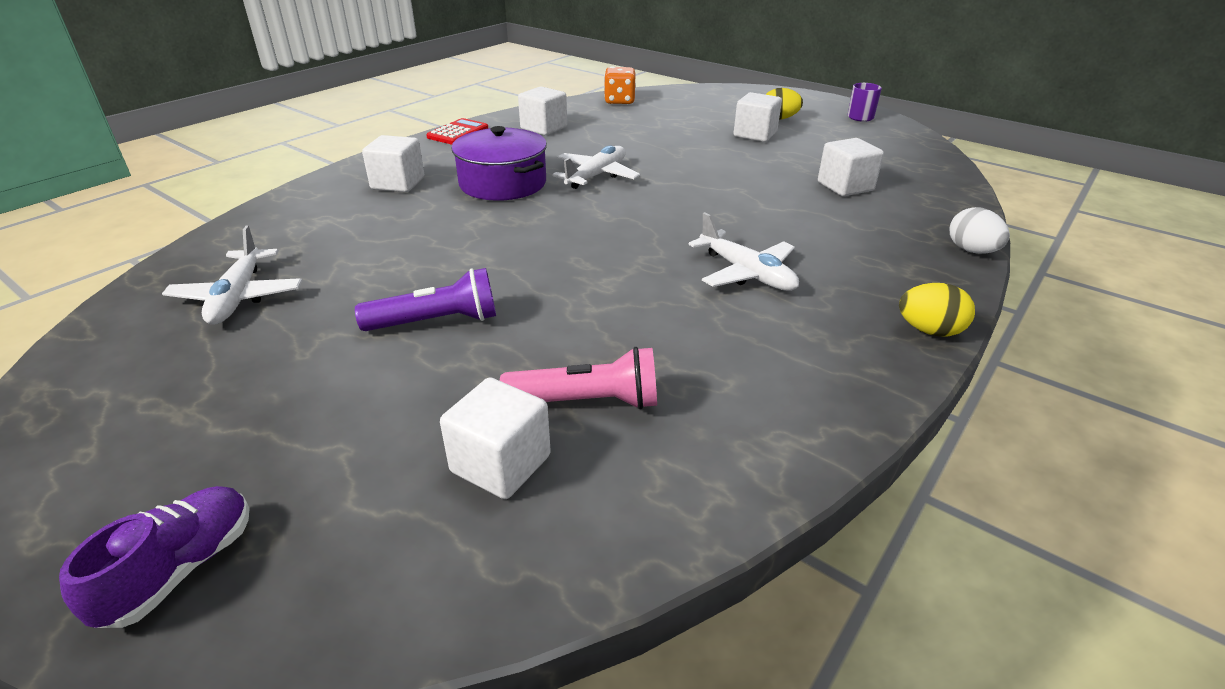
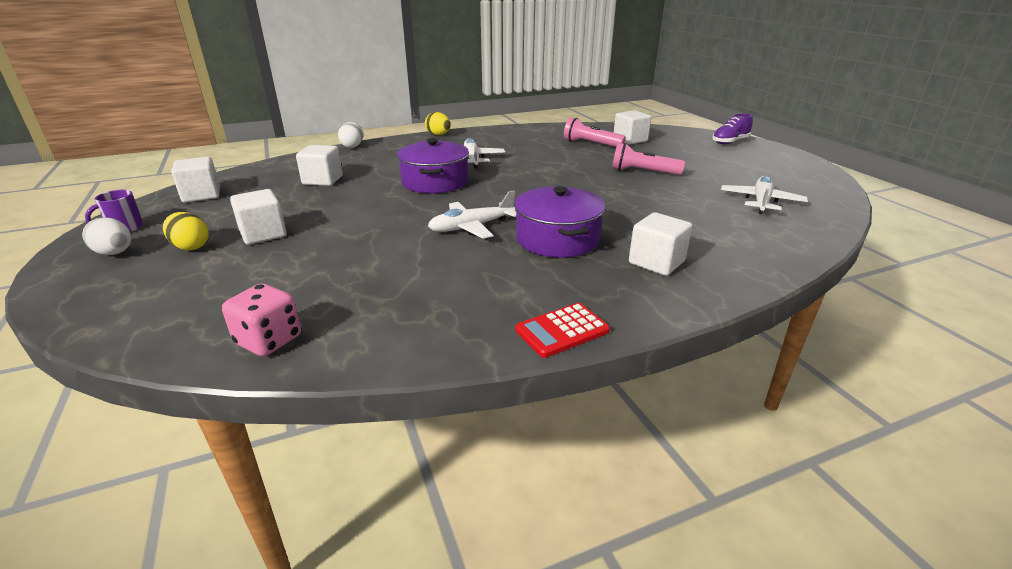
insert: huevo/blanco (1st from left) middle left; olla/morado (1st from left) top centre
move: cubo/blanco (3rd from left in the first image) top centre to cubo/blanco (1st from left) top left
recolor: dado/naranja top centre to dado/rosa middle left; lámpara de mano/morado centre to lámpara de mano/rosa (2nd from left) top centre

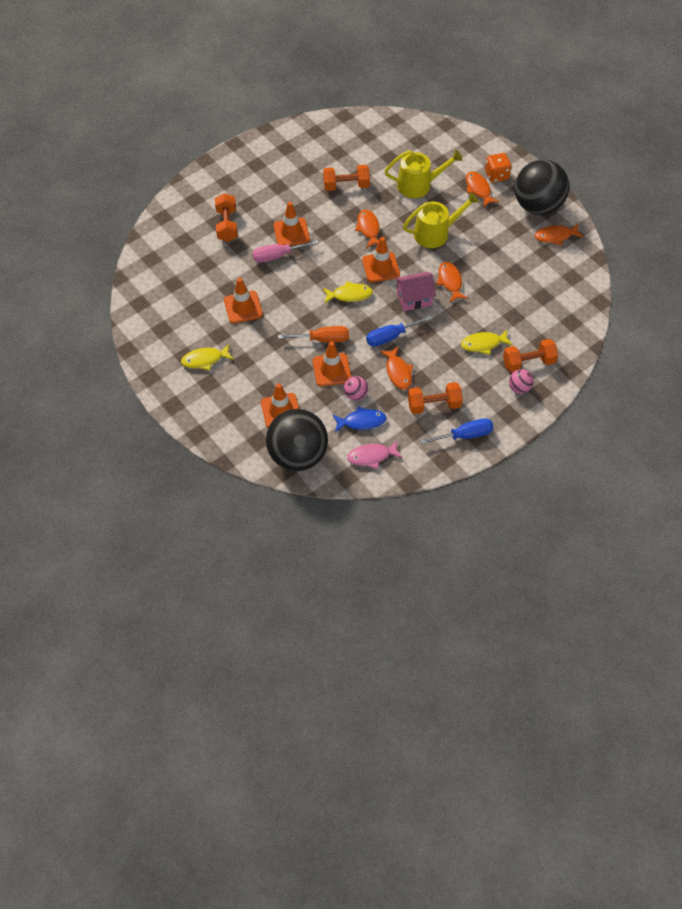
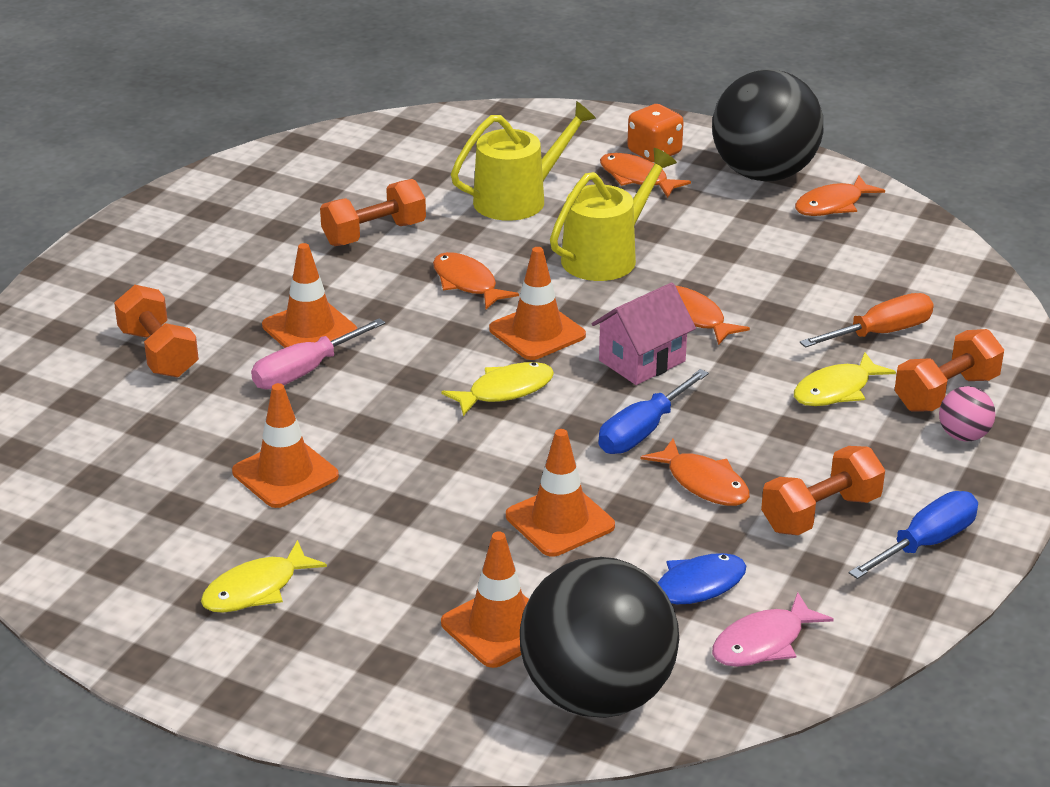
delete: pelota/rosa (1st from left) centre
move: destornillador/naranja centre to middle right

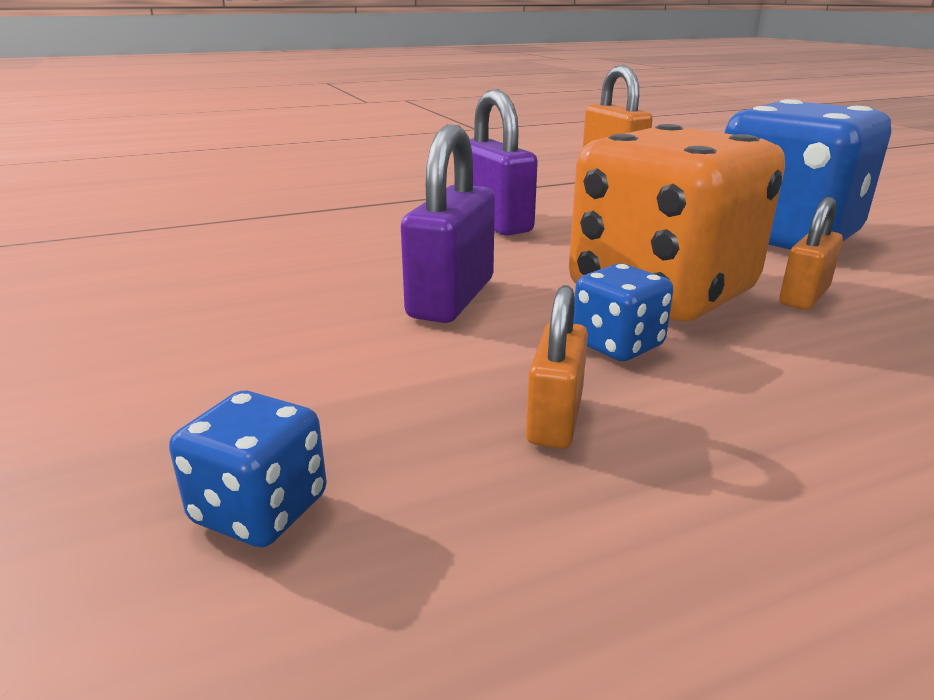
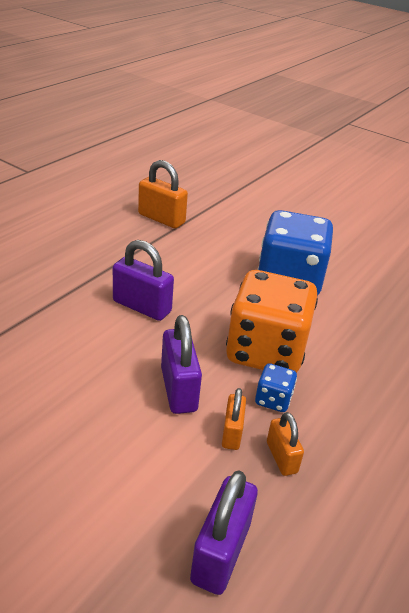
move: candado/naranja (3rd from left in the first image) middle right to candado/naranja (2nd from left) bottom centre
replace: dado/azul (1st from left) bottom left to candado/morado (3rd from left) bottom centre

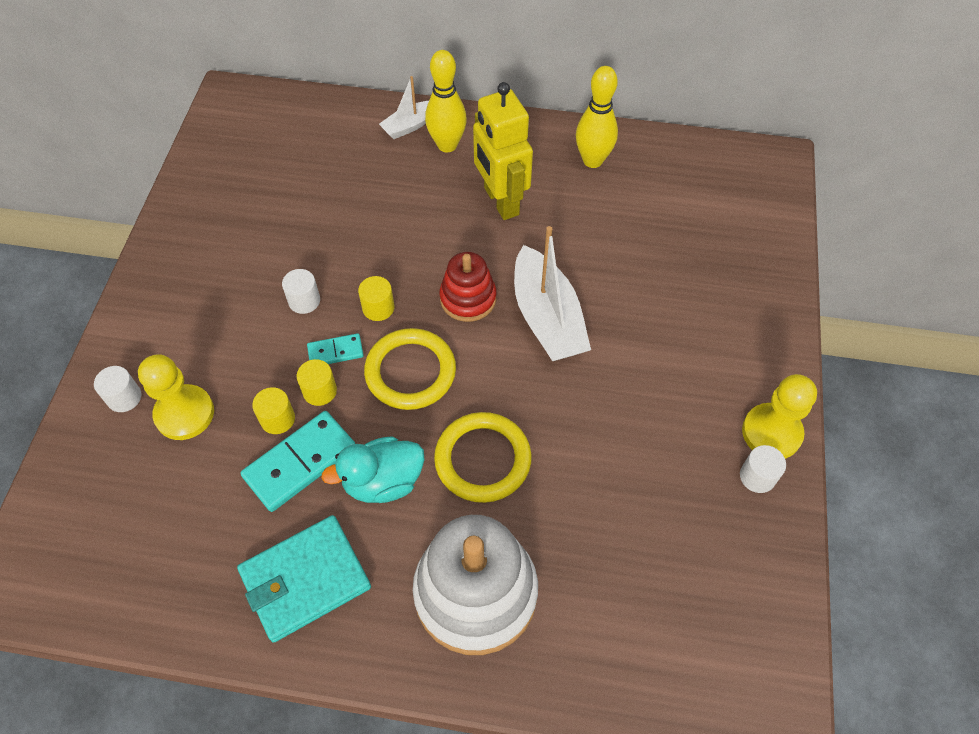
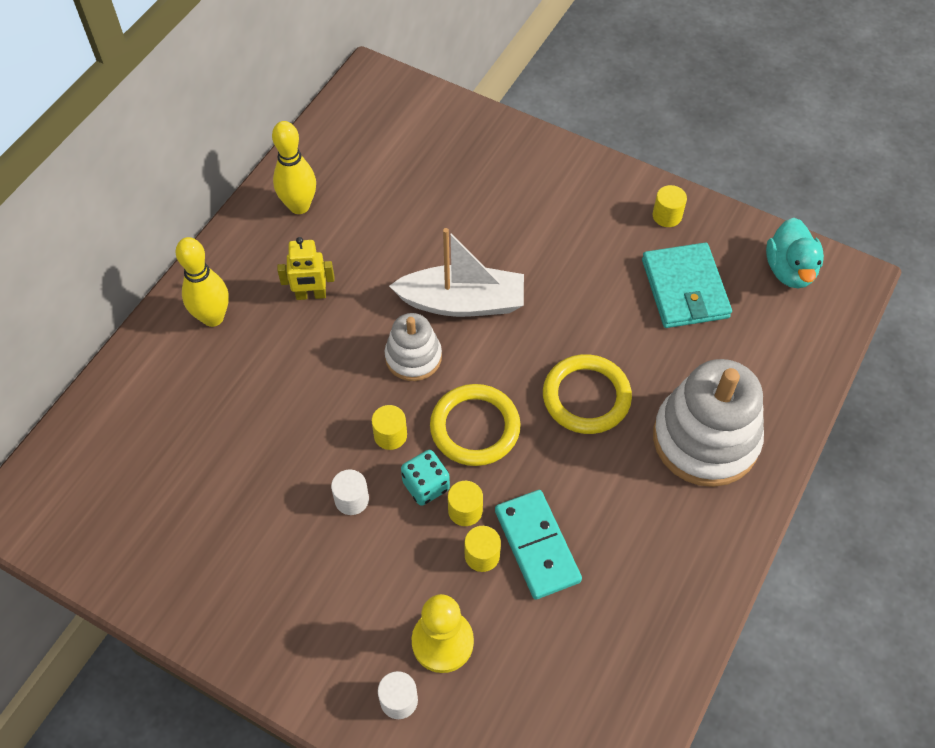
delete: barco/blanco (1st from left) top centre; peón/amarillo (2nd from left) middle right
move: cartera/turquesa bottom left to middle right; pato/turquesa centre to middle right
replace: ficha de dominó/turquesa (2nd from left) centre to dado/turquesa centre
recolor: juguete apilable/rojo centre to juguete apilable/blanco (1st from left) centre; cilindro/blanco (3rd from left) middle right to cilindro/amarillo (4th from left) top right
resize: robot/amarillo top centre = middle left x0.60

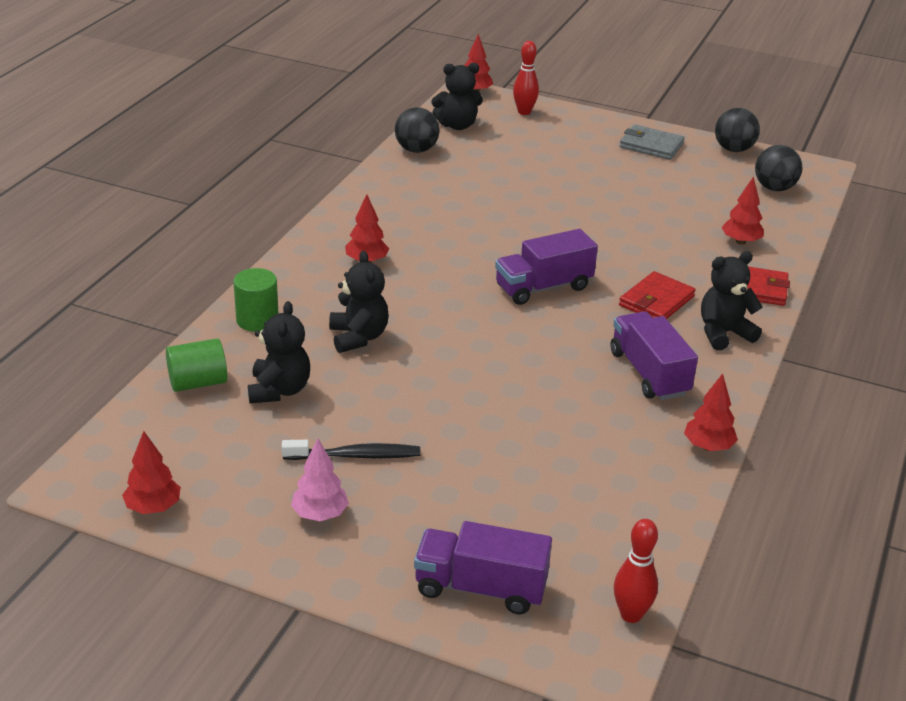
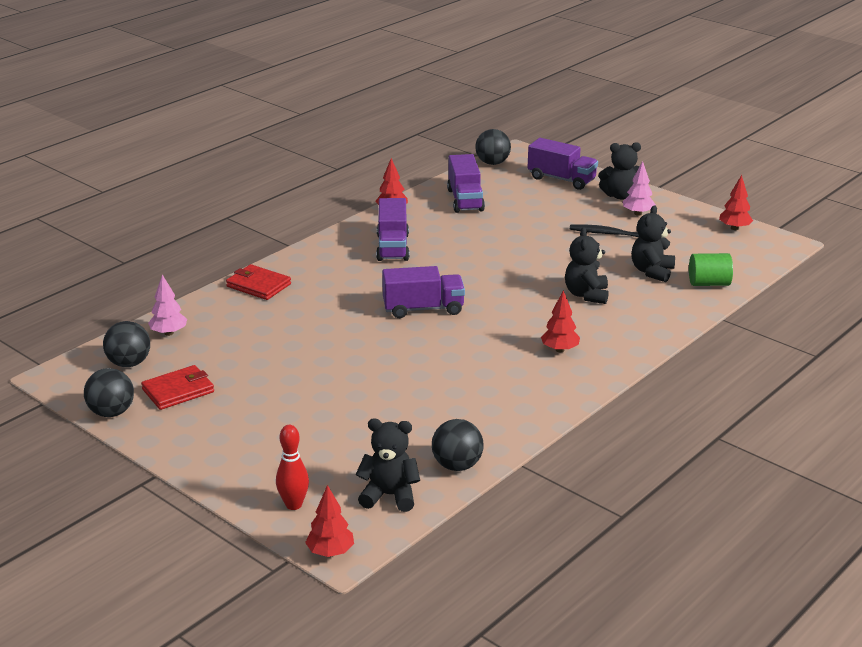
delete: cilindro/verde (2nd from left) middle left; cartera/gris top right; árbol/rojo (5th from left) top right
insert: árbol/rosa (1st from left) middle left; camión/morado (3rd from left) top centre
move: cartera/rojo (1st from left) middle right to middle left; osito/negro (4th from left in the first image) middle right to osito/negro (3rd from left) top right
replace: bolo/rojo (2nd from left) bottom right to pelota/negro (4th from left) top centre

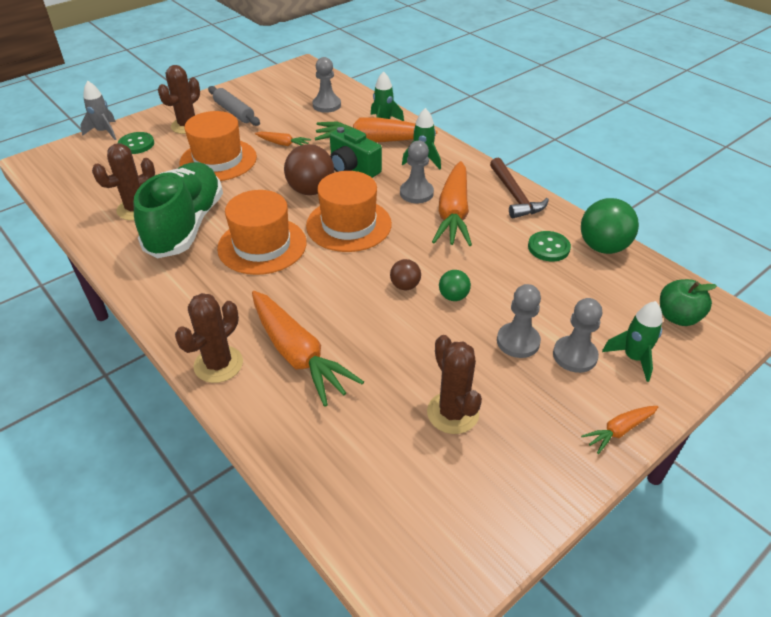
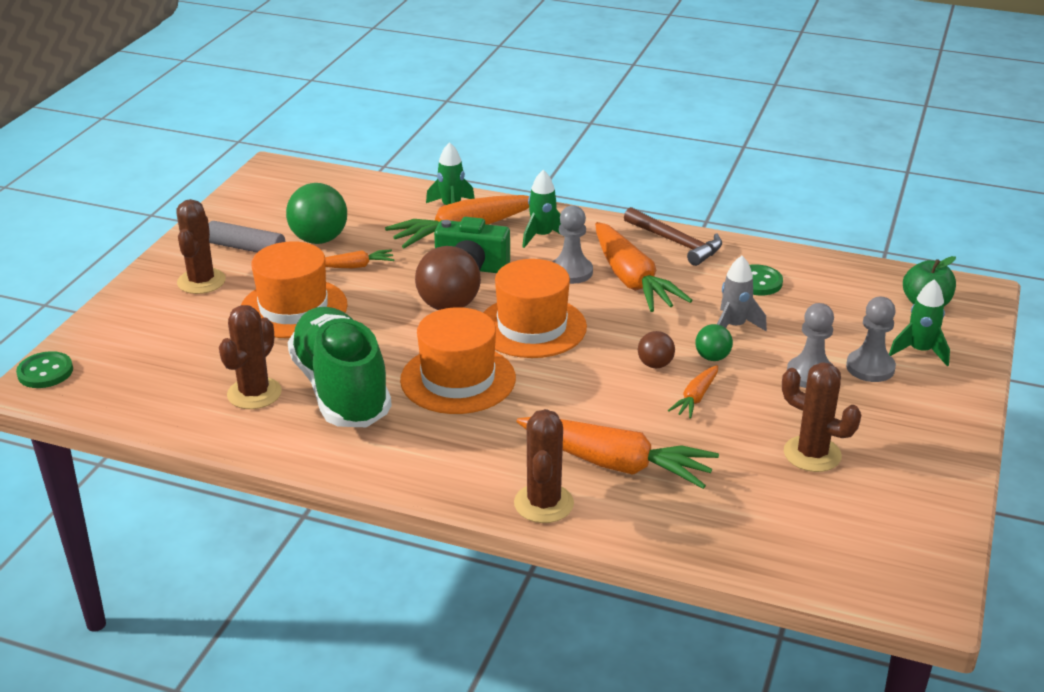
delete: peón/gris (1st from left) top centre
move: botón/verde (1st from left) top left to middle left; pelota/verde (2nd from left in the first image) middle right to pelota/verde (1st from left) top left; zanahoria/naranja (5th from left) bottom right to centre; cohete/gris top left to middle right

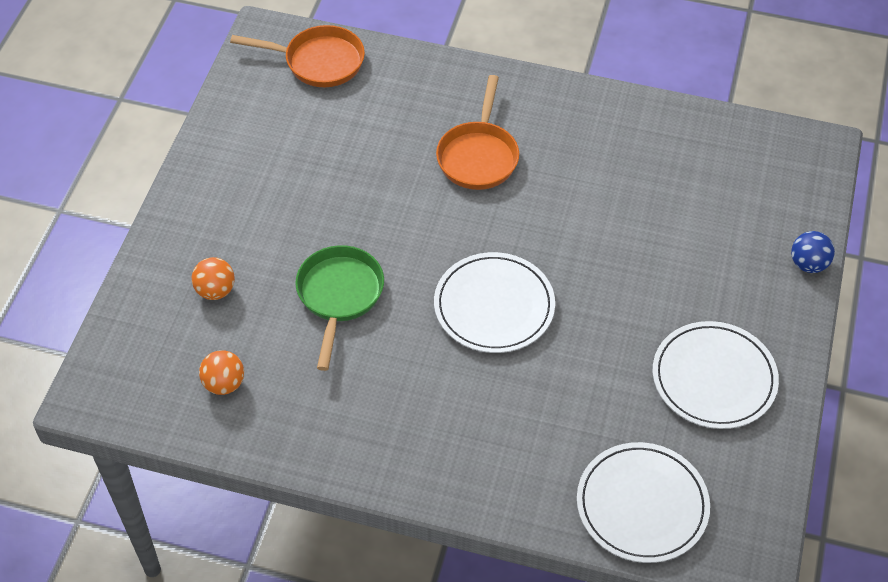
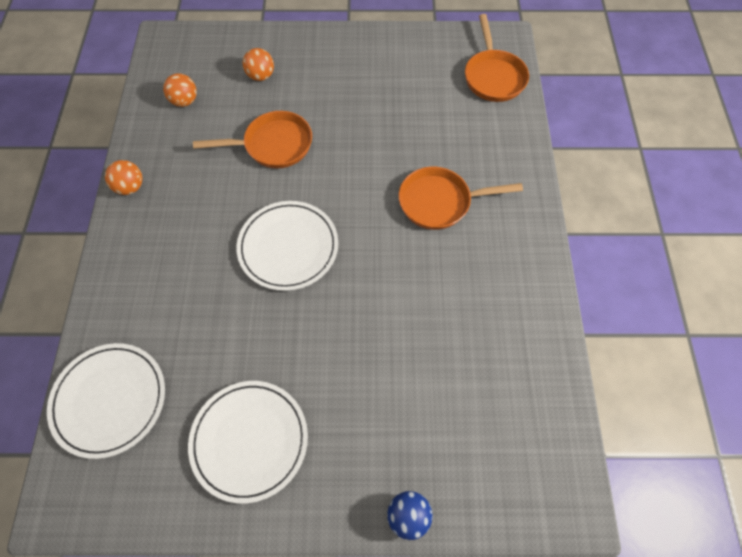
insert: pelota/naranja (1st from left) top left
recolor: sartén/verde centre to sartén/naranja (1st from left) top centre

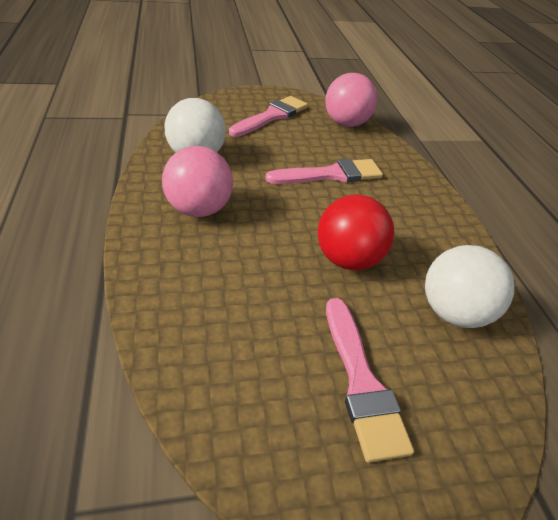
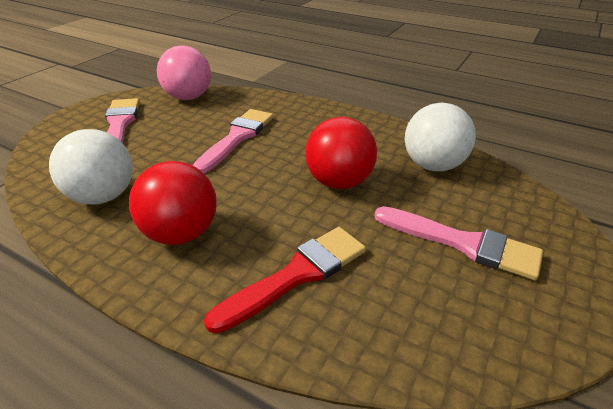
insert: pincel/rojo bottom centre
recolor: pelota/rosa (1st from left) centre to pelota/rojo (1st from left) middle left

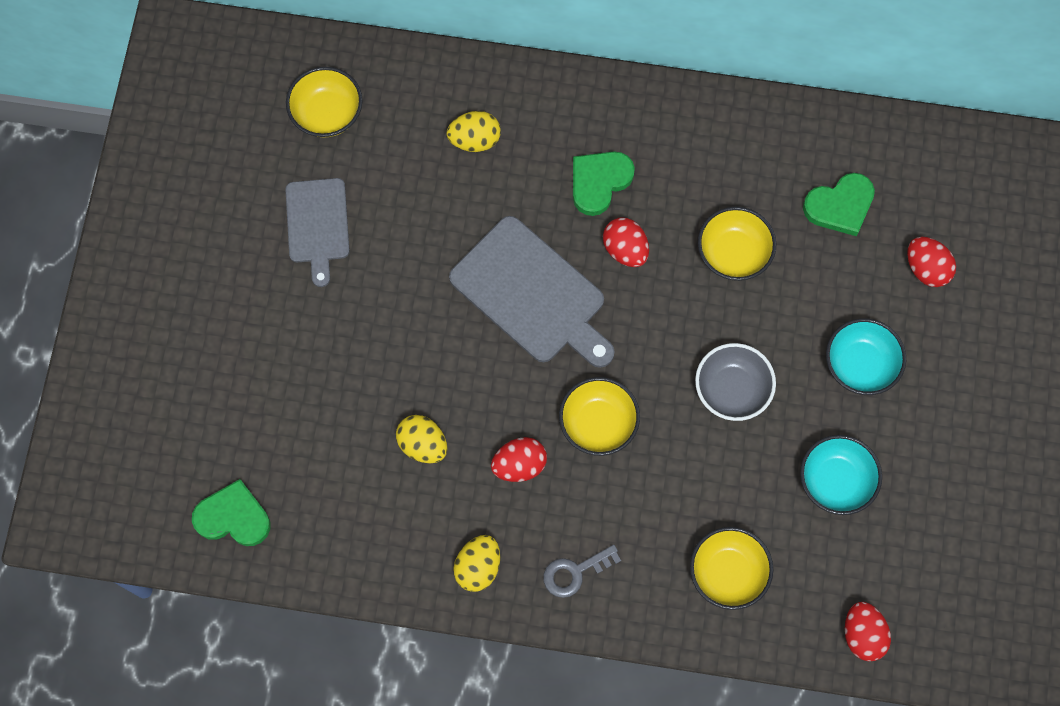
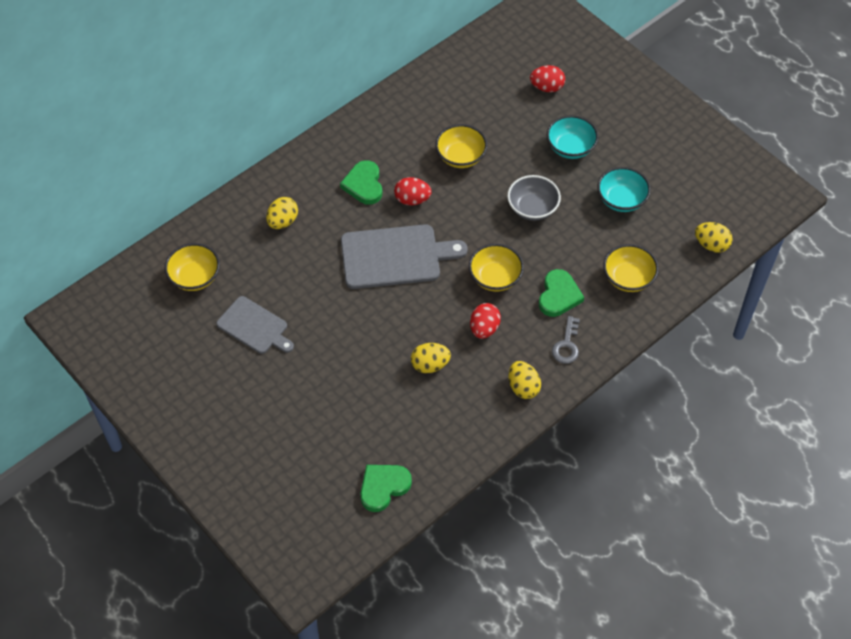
move: corazón/verde (3rd from left) top right to centre
recolor: huevo/rojo (3rd from left) bottom right to huevo/amarillo (4th from left) middle right

